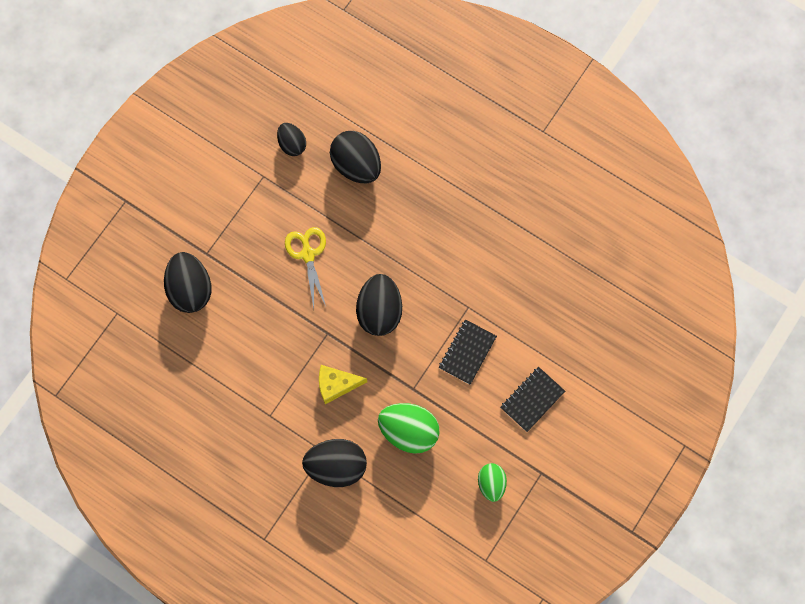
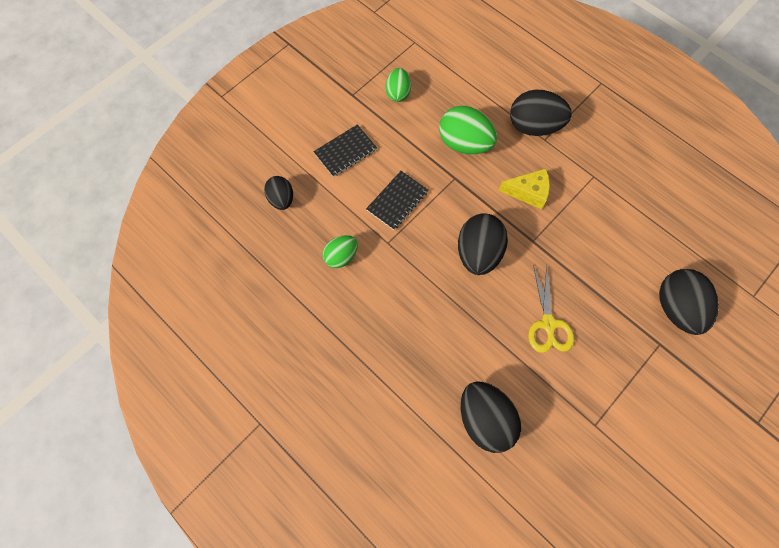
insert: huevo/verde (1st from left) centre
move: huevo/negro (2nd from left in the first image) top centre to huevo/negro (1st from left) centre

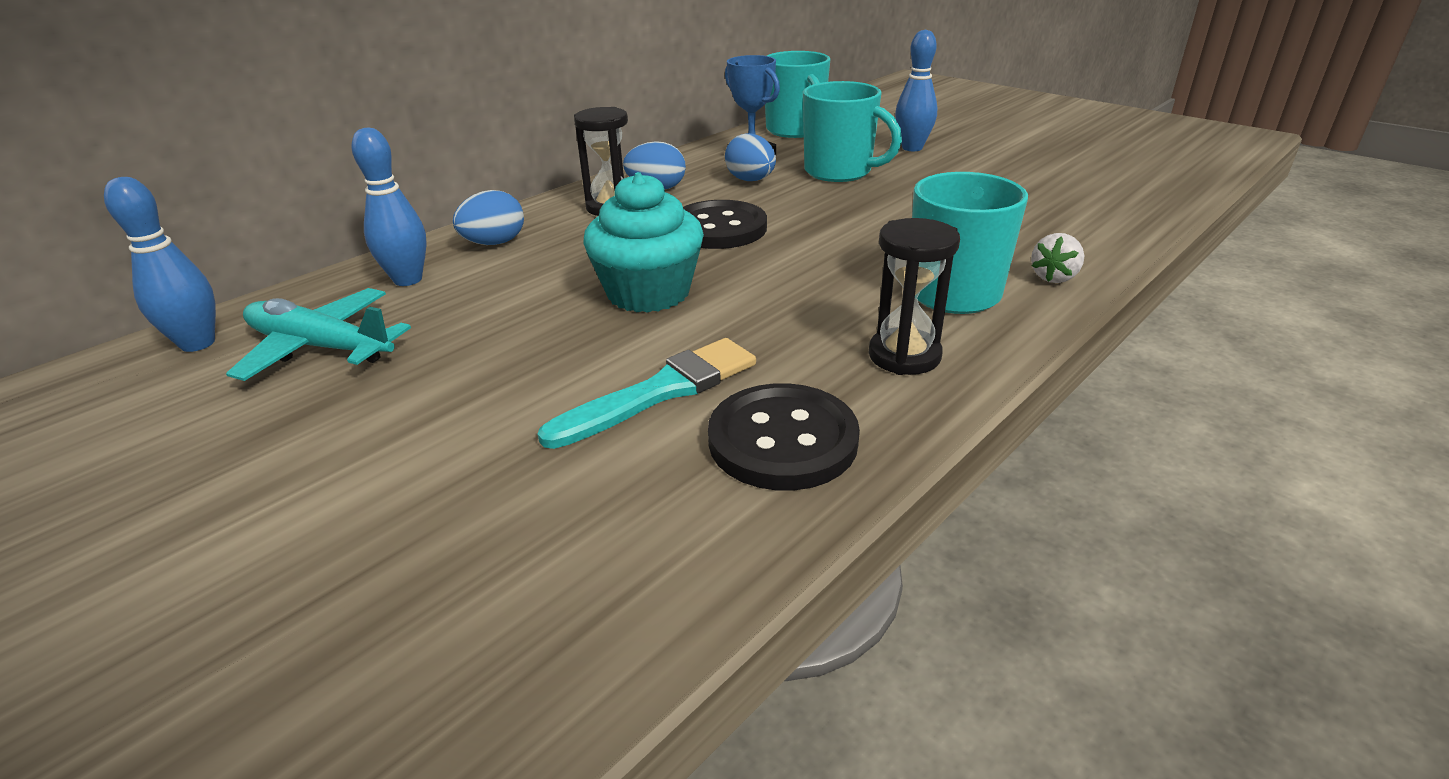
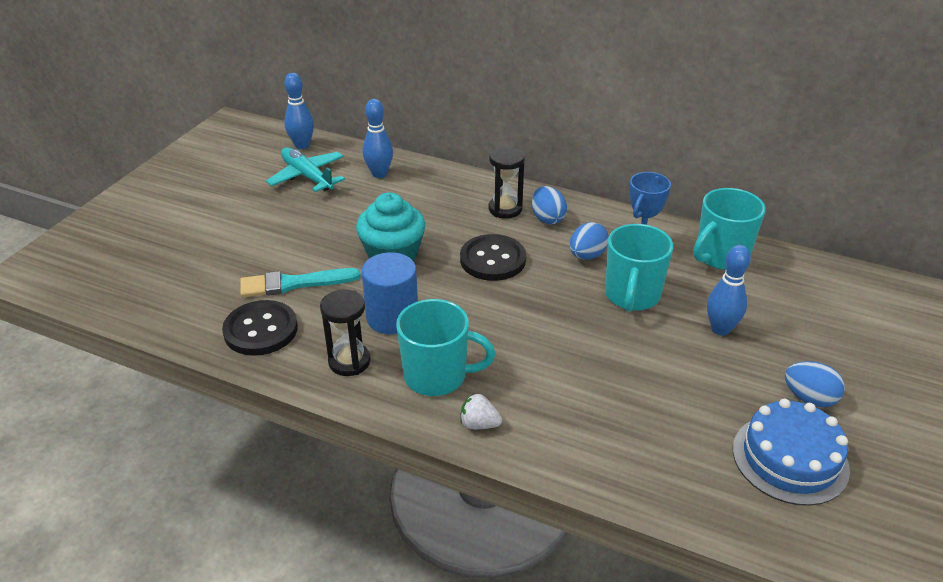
insert: cilindro/azul centre; tarta/azul bottom right
move: huevo/azul (1st from left in the first image) top centre to huevo/azul (3rd from left) middle right
rotate: pincel/turquesa centre = middle left 135 degrees clockwise; avión/turquesa middle left = top left 45 degrees counterclockwise

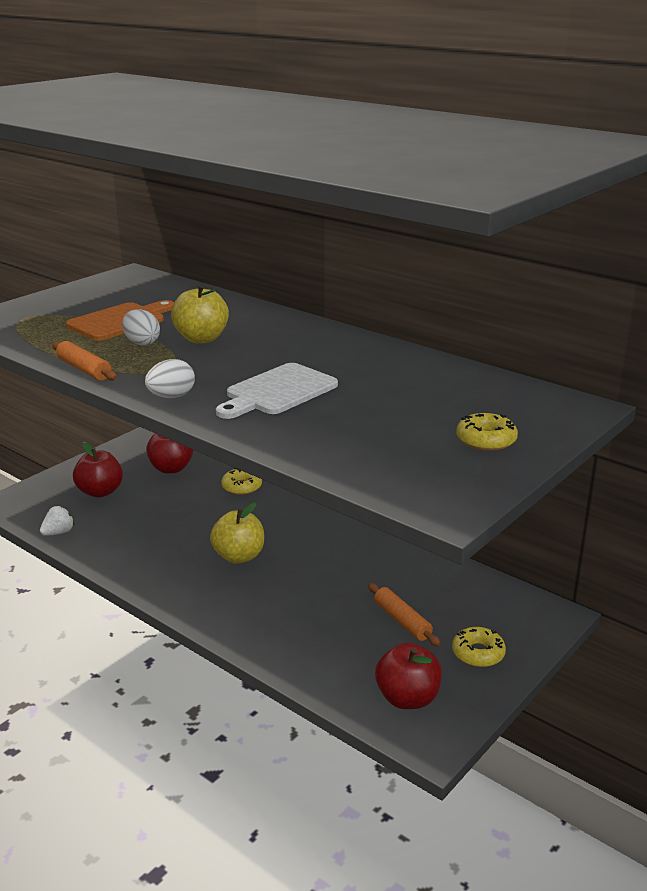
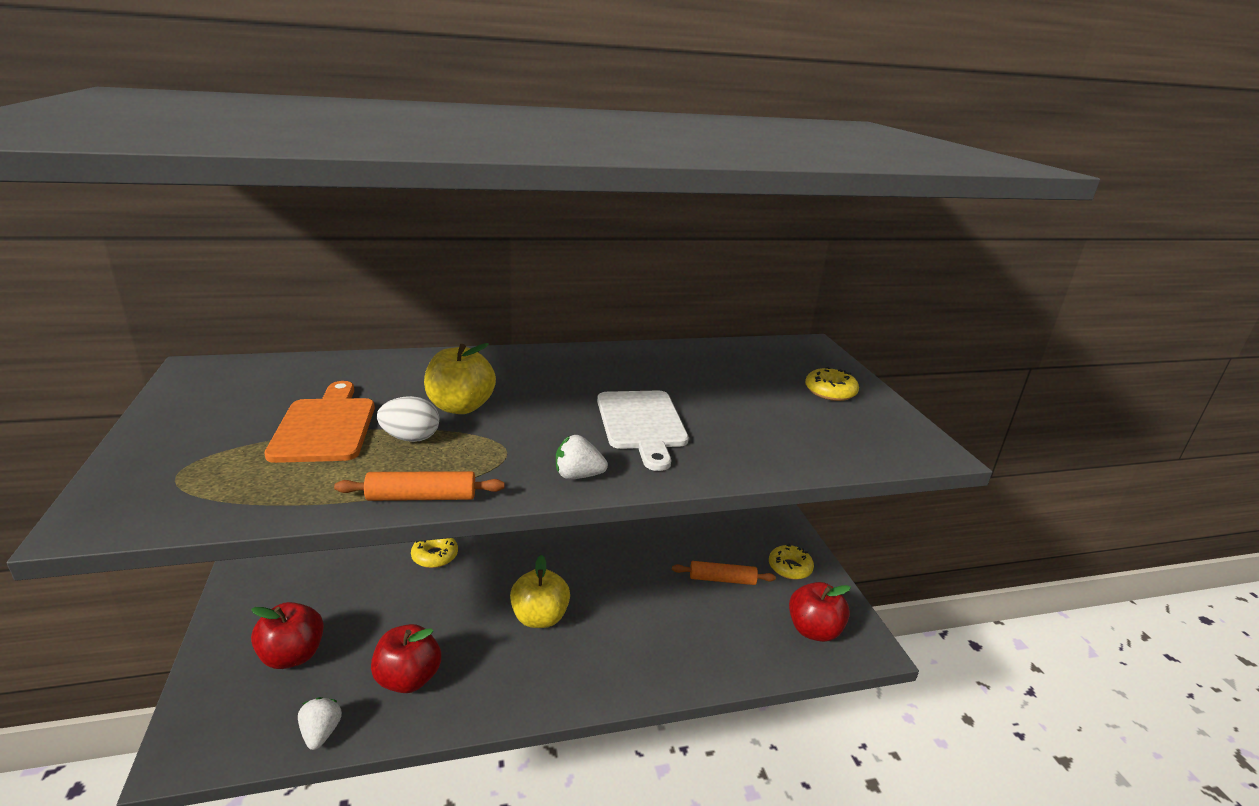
move: manzana/rojo (2nd from left) middle left to bottom left
replace: huevo/blanco (2nd from left) middle left to fresa/blanco (2nd from left) centre

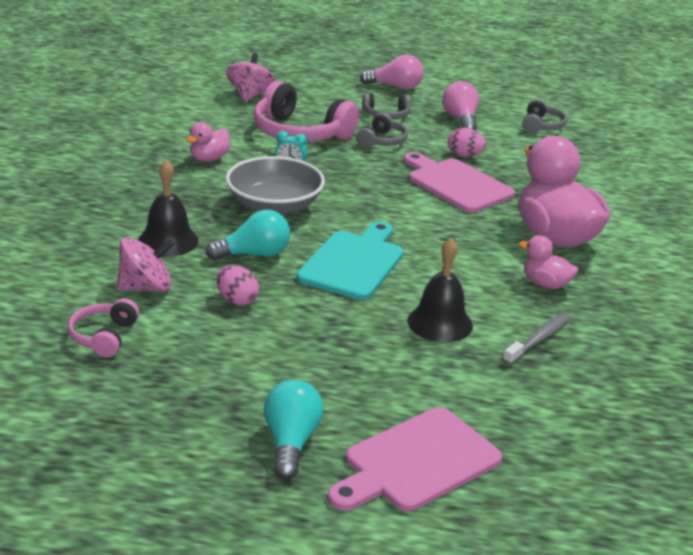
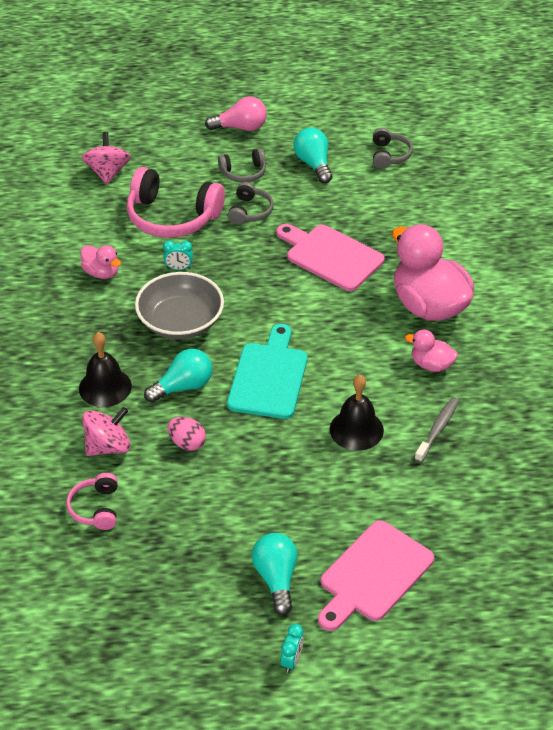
delete: huevo/rosa (2nd from left) top right
insert: despertador/turquesa (2nd from left) bottom centre
recolor: bombilla/rosa (2nd from left) top centre to bombilla/turquesa (3rd from left) top centre
rotate: pato/rosa (1st from left) top left = middle left 75 degrees counterclockwise

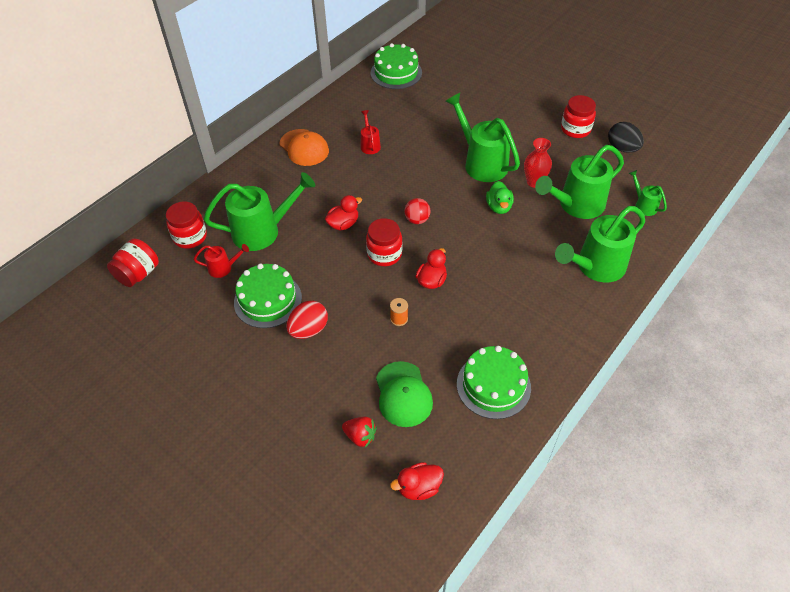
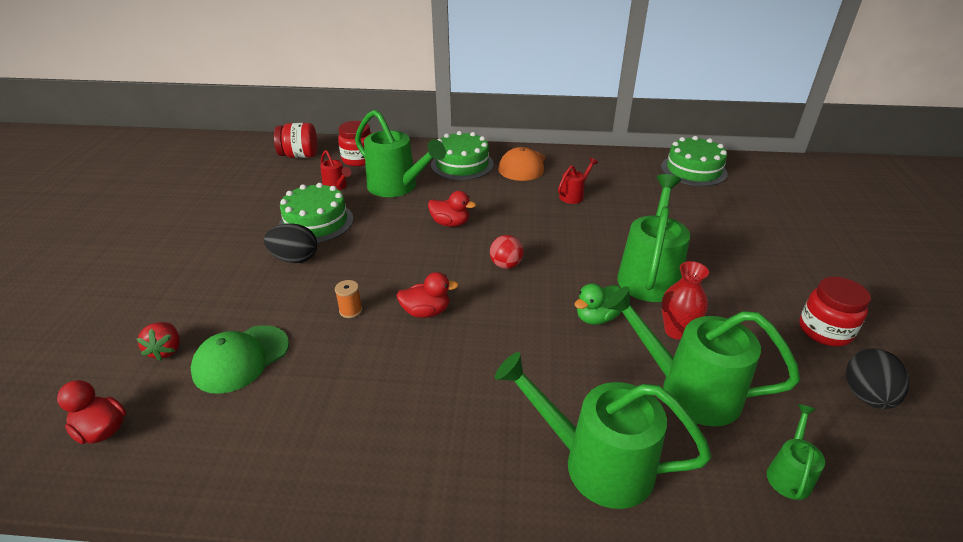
delete: tarro/rojo (3rd from left) centre
move: tarta/verde (3rd from left in the first image) centre to tarta/verde (2nd from left) top centre
recolor: huevo/rojo centre to huevo/negro (1st from left) middle left

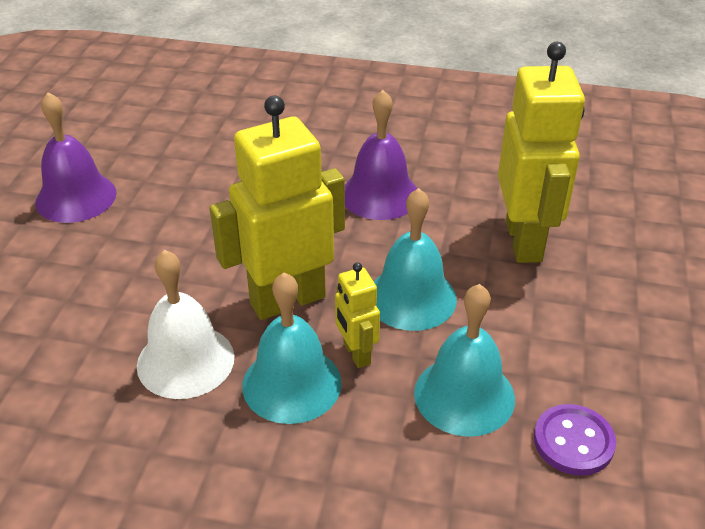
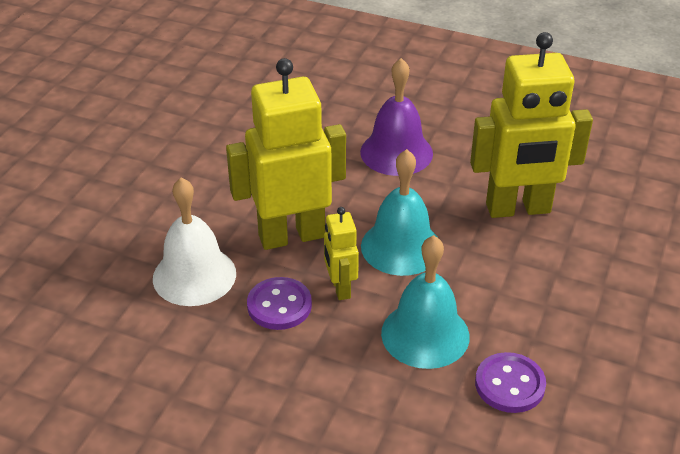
delete: campana/morado (1st from left) top left
replace: campana/turquesa (1st from left) centre to botón/morado (1st from left) bottom centre
rotate: robot/amarillo (3rd from left) top right = top right 75 degrees clockwise

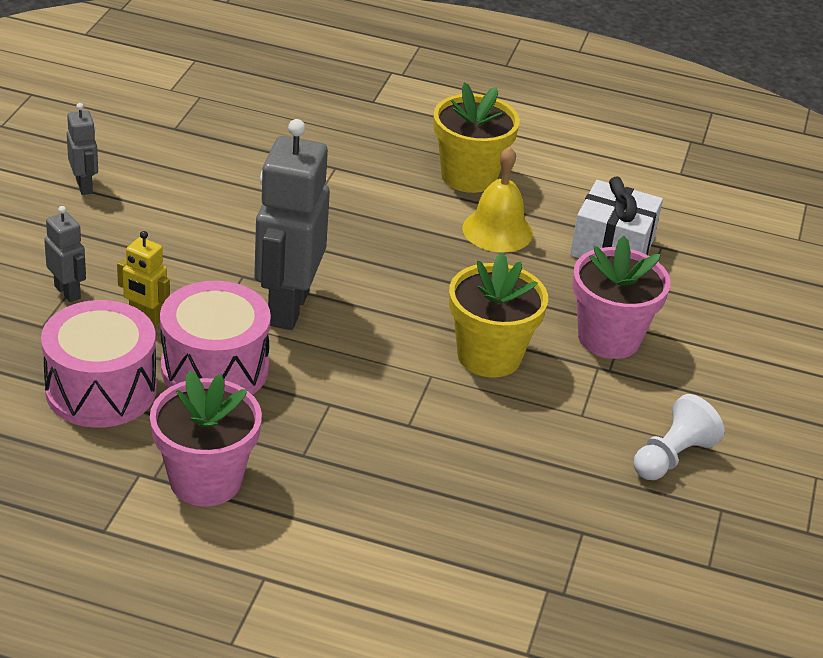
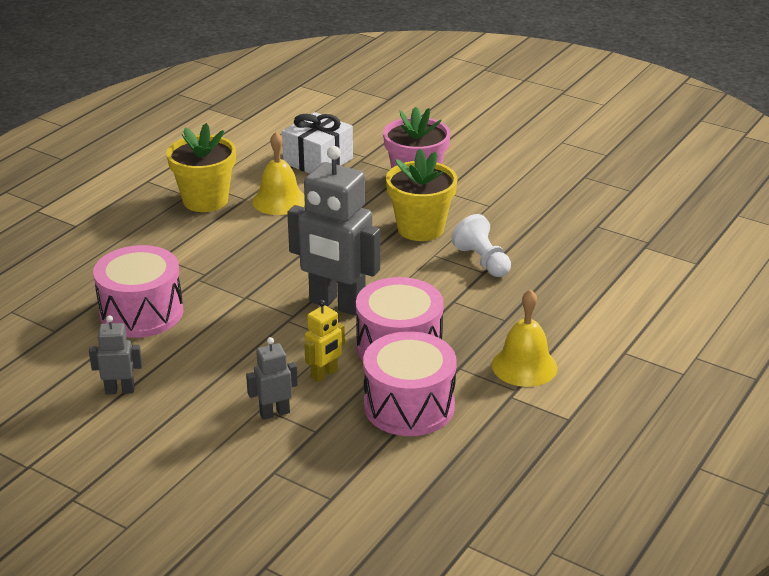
insert: tambor/rosa (1st from left) middle left
move: peón/blanco middle right to centre
replace: maceta/rosa (1st from left) middle left to campana/amarillo (2nd from left) middle right

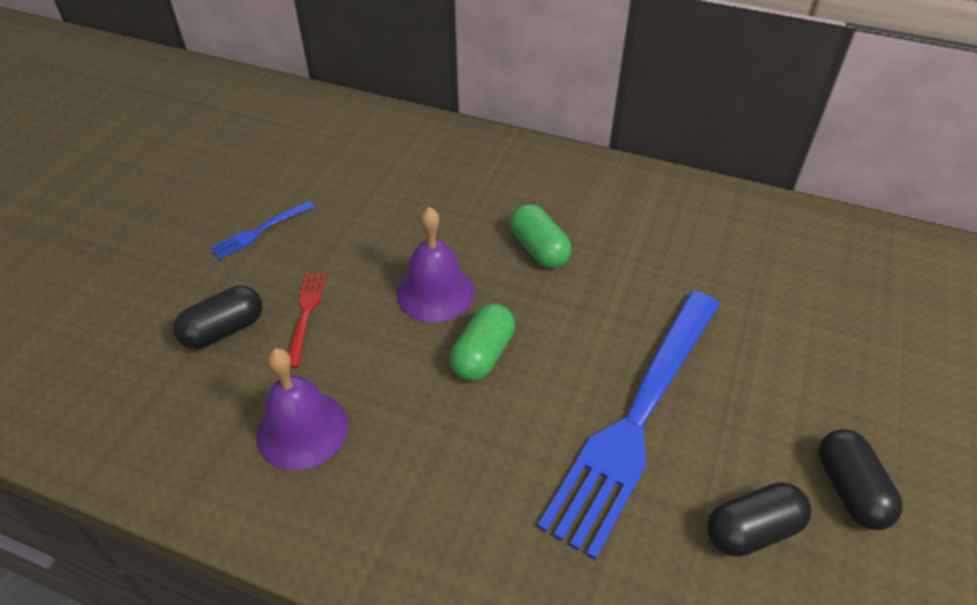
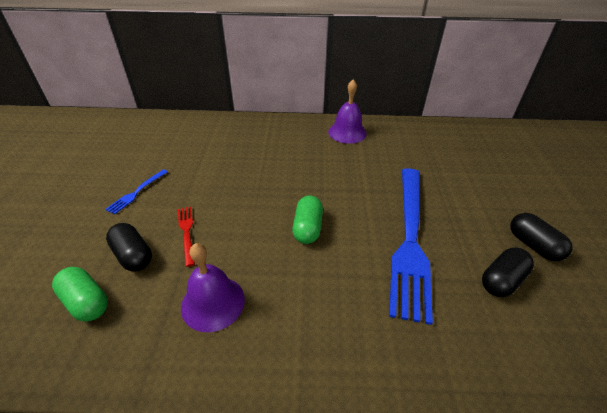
move: cápsula/verde (2nd from left in the first image) centre to cápsula/verde (1st from left) bottom left; campana/morado (2nd from left) centre to top centre
rotate: cápsula/negro (1st from left) middle left = middle left 75 degrees counterclockwise

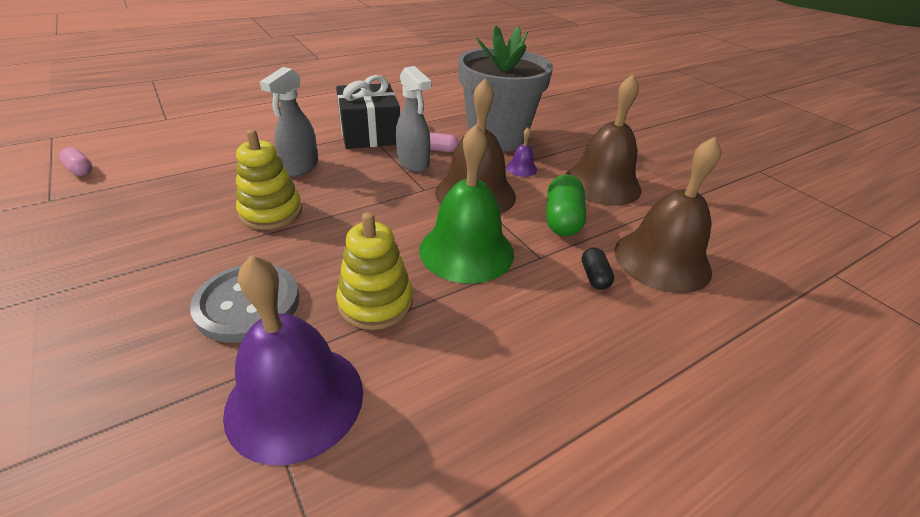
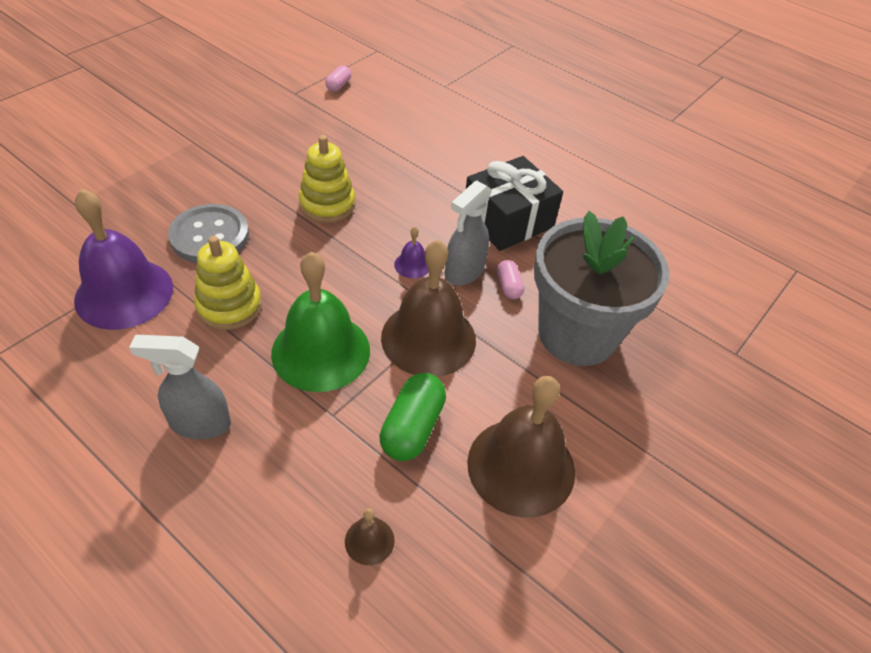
delete: cápsula/negro centre
move: pulverizador/gris (1st from left) top left to middle left; campana/morado (2nd from left) top centre to centre
rotate: cápsula/verde centre = centre 60 degrees counterclockwise
resize: campana/marrón (3rd from left in the first image) middle right = bottom centre x0.42

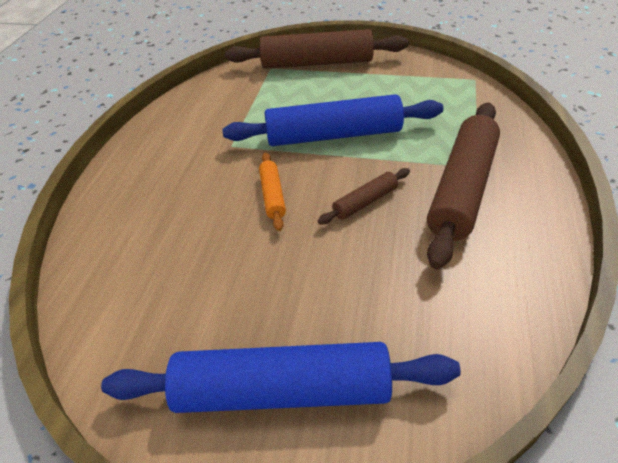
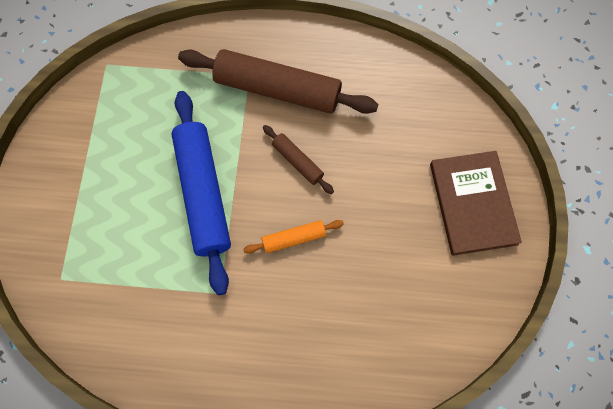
delete: rodillo/marrón (1st from left) top centre
replace: rodillo/azul (1st from left) bottom centre to libro/marrón middle right

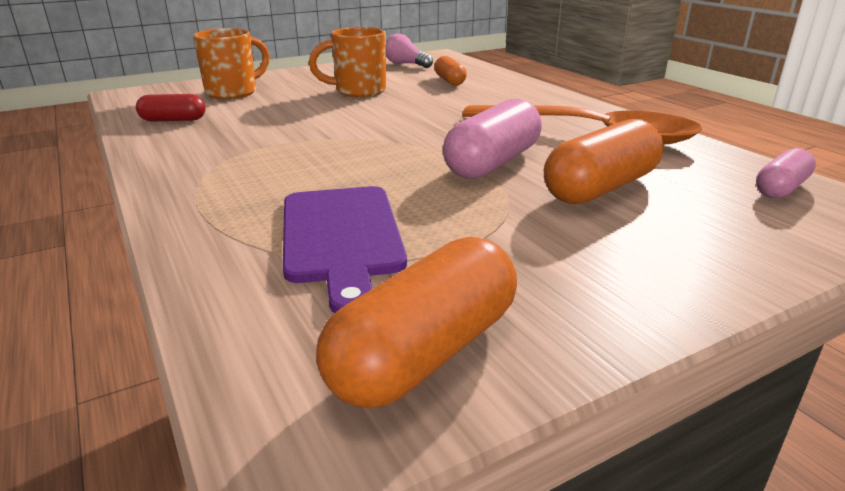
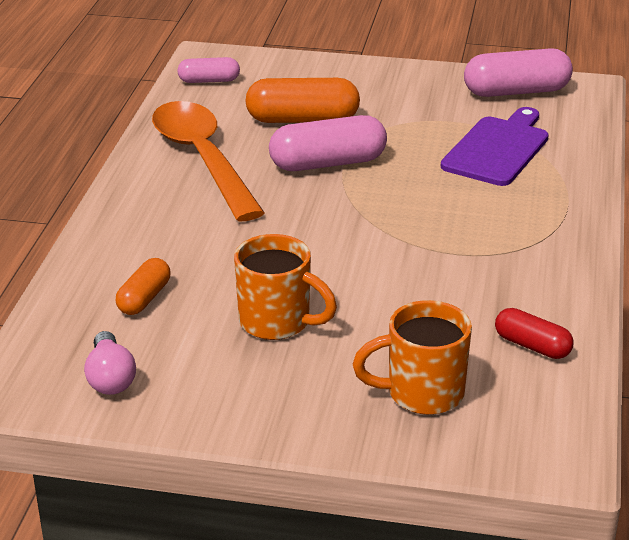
recolor: cápsula/naranja (1st from left) centre to cápsula/rosa (3rd from left) top right

